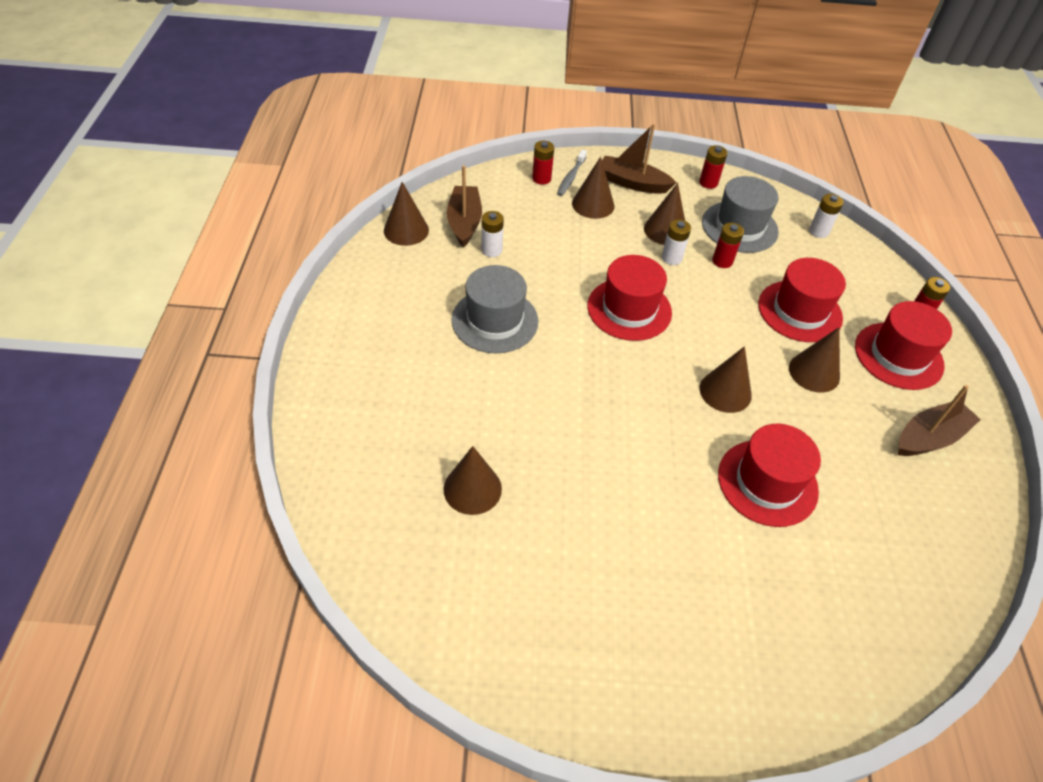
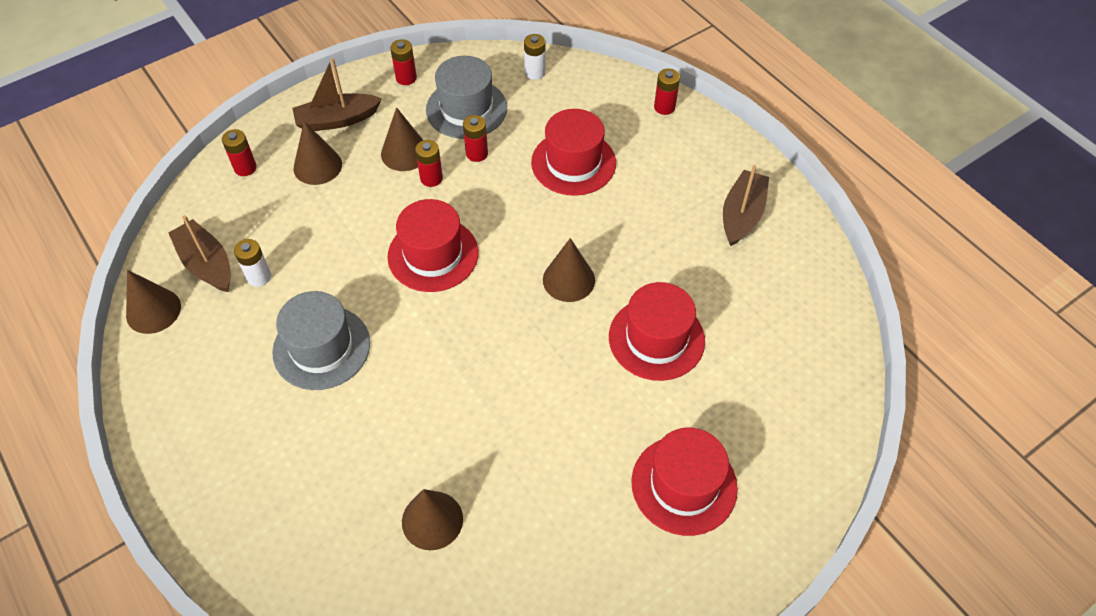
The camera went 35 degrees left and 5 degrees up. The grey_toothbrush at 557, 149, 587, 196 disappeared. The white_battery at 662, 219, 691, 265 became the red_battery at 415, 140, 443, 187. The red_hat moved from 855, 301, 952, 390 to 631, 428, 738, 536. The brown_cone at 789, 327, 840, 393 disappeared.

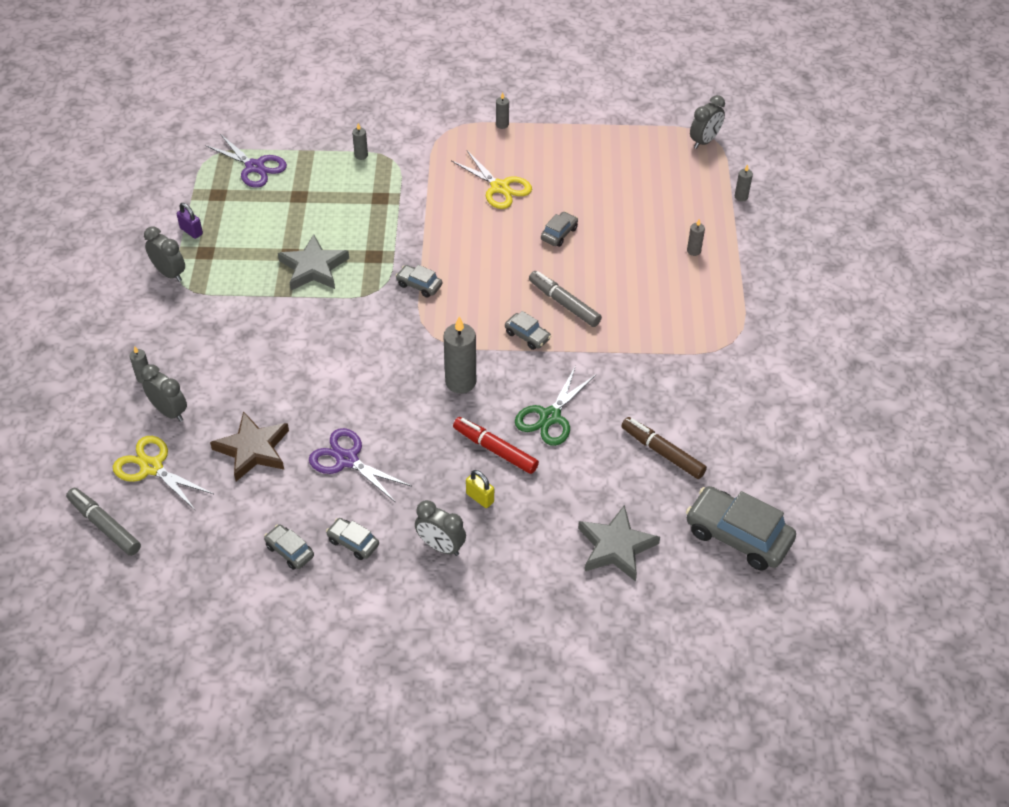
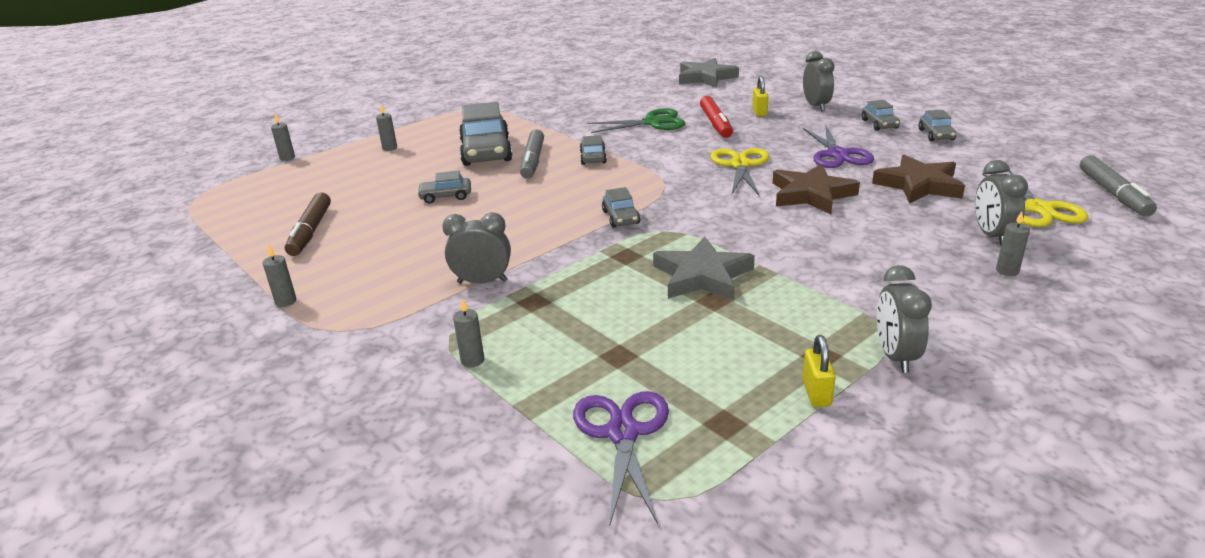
The camera went 130 degrees left and 20 degrees down. The grey_clock moved from 690, 95, 725, 149 to 442, 212, 511, 284. The yellow_scissors moved from 452, 151, 532, 209 to 710, 148, 769, 196. The purple_padlock at 177, 203, 203, 239 became the yellow_padlock at 802, 335, 836, 407. The grey_candle at 443, 317, 476, 393 disappeared. The brown_marker moved from 621, 417, 707, 479 to 285, 192, 331, 256. The grey_car moved from 686, 486, 796, 570 to 459, 102, 512, 166. The brown_star at 773, 164, 860, 214 appeared.

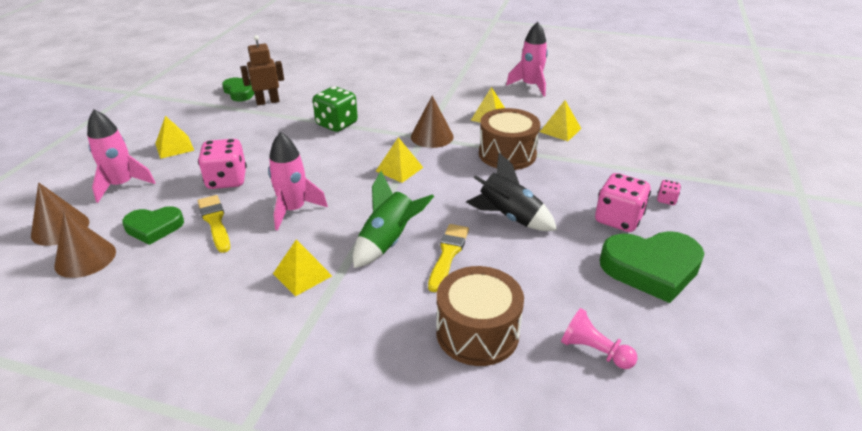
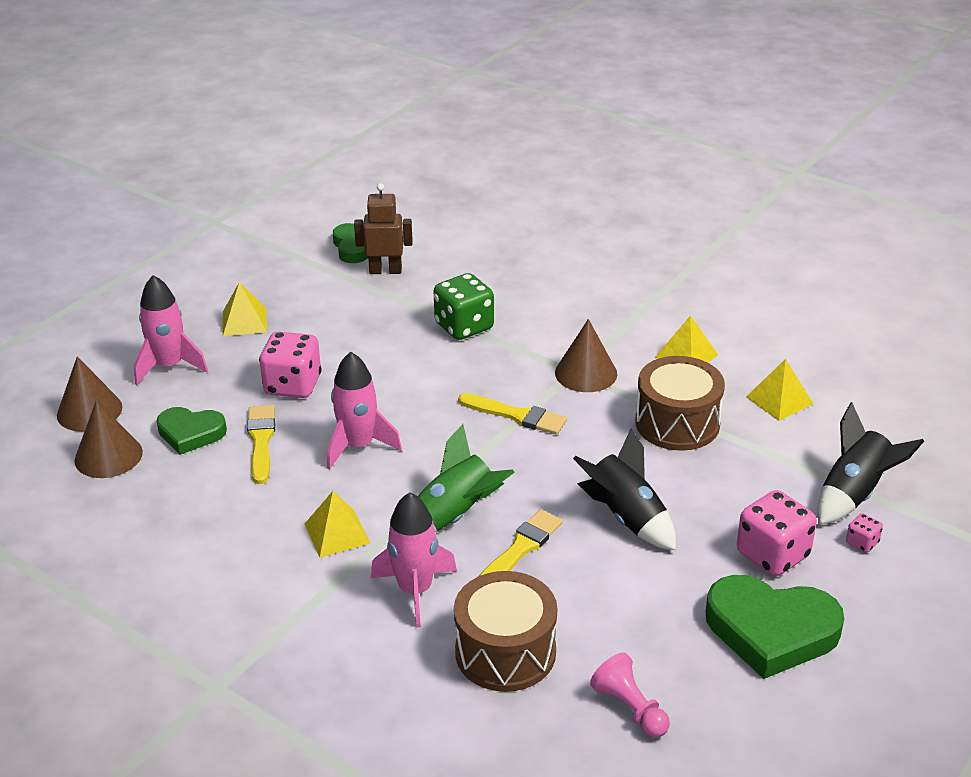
The camera went 20 degrees right and 0 degrees up. The pink_rocket moved from 506, 22, 548, 96 to 371, 492, 457, 628. The yellow_pyramid at 376, 137, 423, 183 was replaced by the yellow_brush at 458, 393, 567, 435. The black_rocket at 818, 402, 924, 524 appeared.

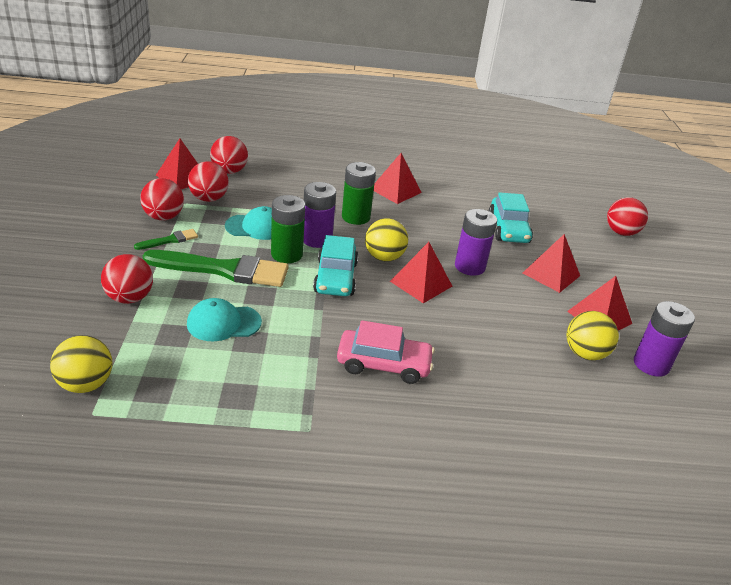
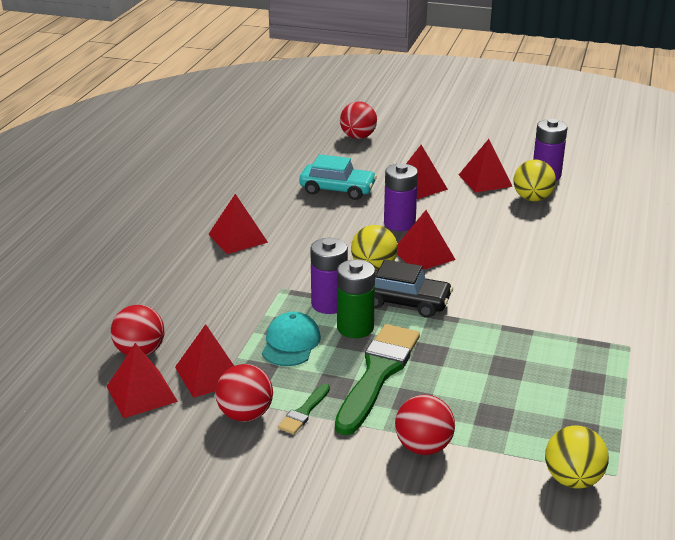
The camera went 70 degrees left and 5 degrees down. The red_ball at 188, 161, 229, 202 was replaced by the red_pyramid at 175, 324, 234, 398. The green_battery at 342, 162, 376, 225 disappeared. The green_brush at 134, 229, 198, 250 turned 135 degrees counterclockwise. The turquoise_car at 313, 235, 358, 296 became the black_car at 374, 259, 453, 318. The turquoise_cap at 187, 298, 262, 341 disappeared. The pink_car at 337, 320, 435, 384 disappeared.

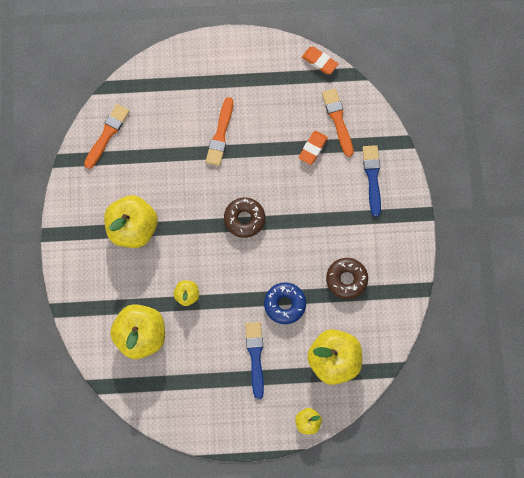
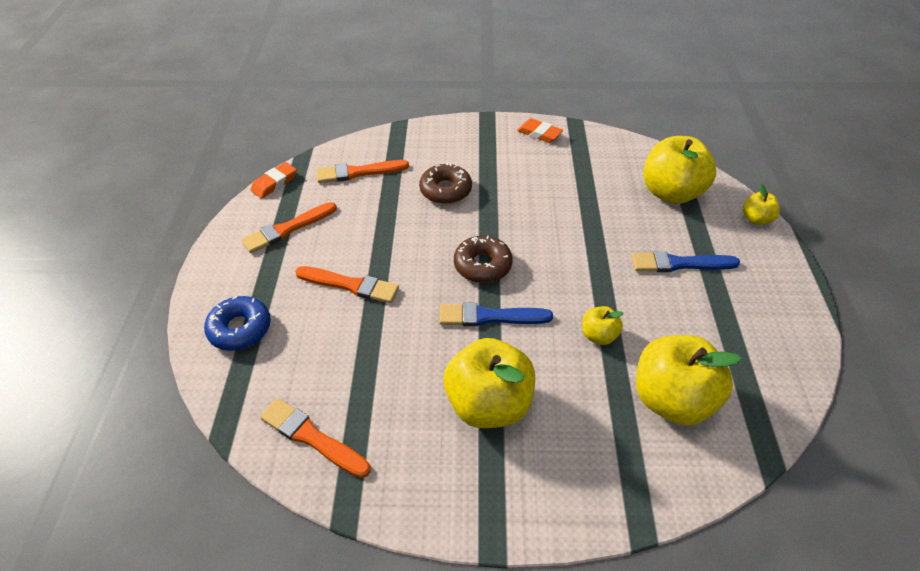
The camera went 85 degrees left and 25 degrees down. The orange_eraser moved from 298, 131, 328, 165 to 517, 118, 563, 143. The blue_brush moved from 363, 145, 381, 217 to 439, 303, 553, 326. The brown_donut moved from 326, 258, 368, 299 to 419, 162, 472, 204. The blue_donut moved from 264, 282, 306, 324 to 204, 296, 271, 351. The orange_brush at 241, 202, 337, 253 appeared.

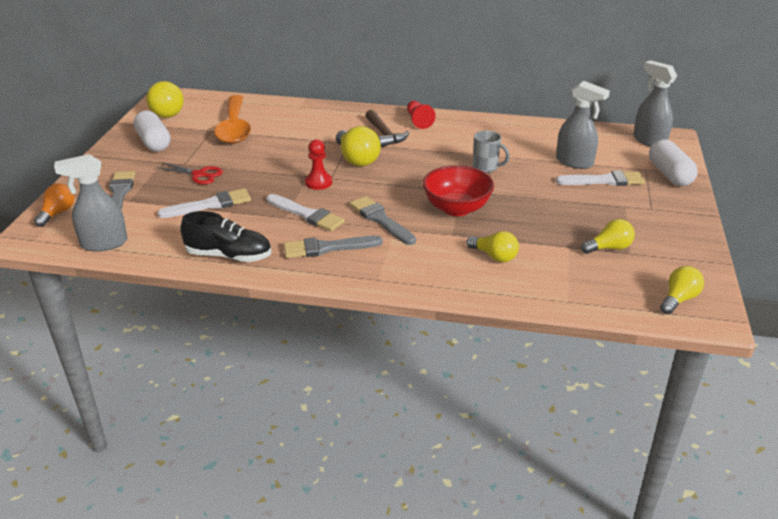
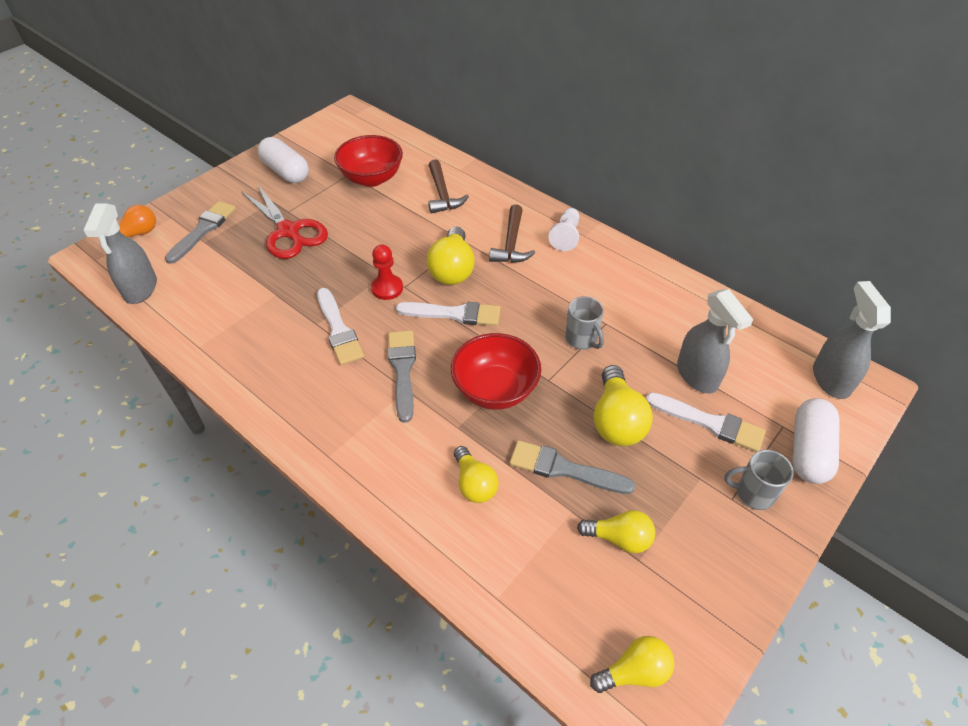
The camera went 30 degrees right and 15 degrees up. The yellow_light_bulb moved from 146, 81, 184, 118 to 594, 365, 653, 446. The orange_spoon at 214, 95, 251, 144 was replaced by the red_bowl at 334, 135, 403, 187. The red_pawn at 407, 101, 436, 129 became the white_pawn at 548, 208, 579, 251. The white_capsule at 134, 110, 170, 152 turned 45 degrees counterclockwise. The grey_spray_bottle at 54, 154, 128, 252 turned 105 degrees counterclockwise. The red_scissors at 156, 162, 223, 185 changed to 1.67 times the size. The white_brush moved from 157, 188, 251, 218 to 396, 302, 501, 326. The black_shoe at 180, 211, 271, 262 disappeared. The grey_brush moved from 284, 236, 383, 258 to 510, 440, 635, 494. The brown_hammer at 428, 159, 469, 214 appeared. The grey_mug at 724, 450, 794, 510 appeared.

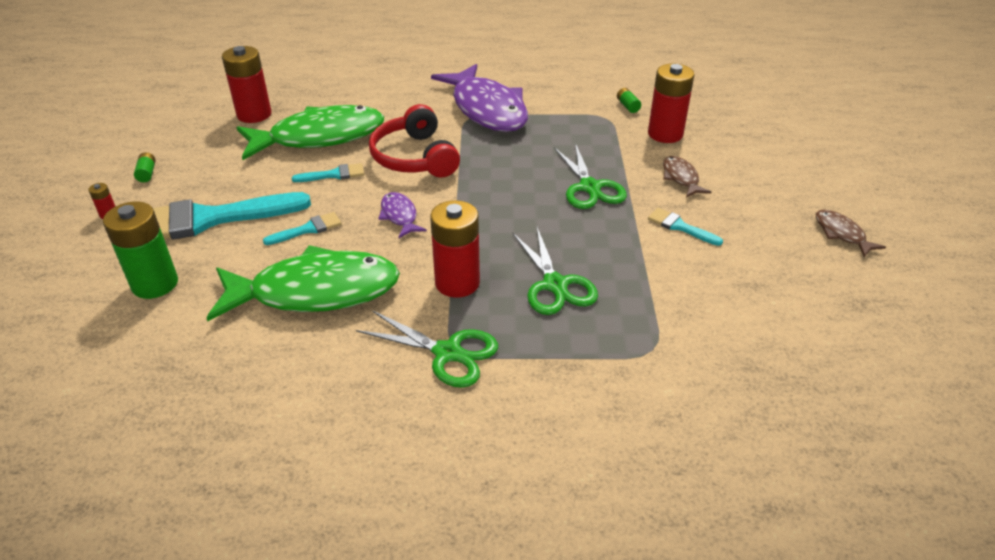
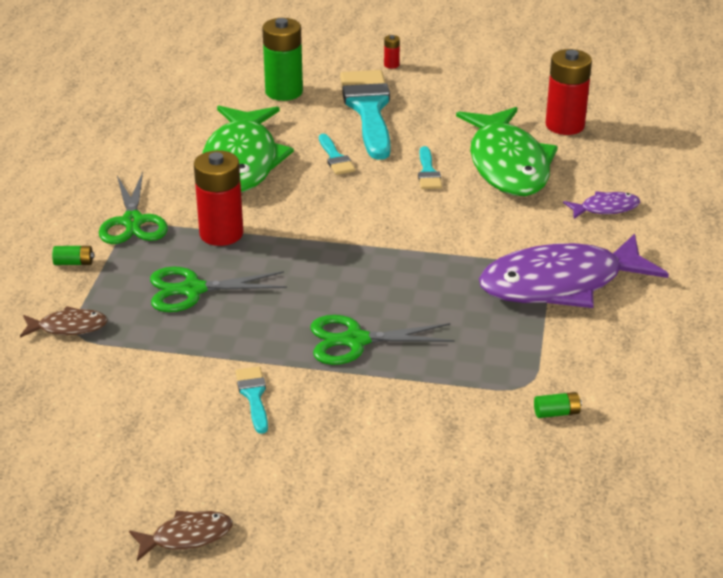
The camera went 100 degrees right and 5 degrees down. The red_battery at 648, 64, 694, 143 disappeared. The red_headphones at 369, 104, 460, 178 disappeared. The green_battery moved from 134, 152, 156, 182 to 52, 246, 94, 265. The brown_fish moved from 663, 156, 711, 197 to 20, 306, 108, 338. The purple_fish moved from 378, 192, 427, 238 to 563, 191, 640, 219. The turquoise_brush at 648, 208, 723, 246 turned 60 degrees counterclockwise. The green_scissors at 356, 310, 498, 388 turned 45 degrees counterclockwise.

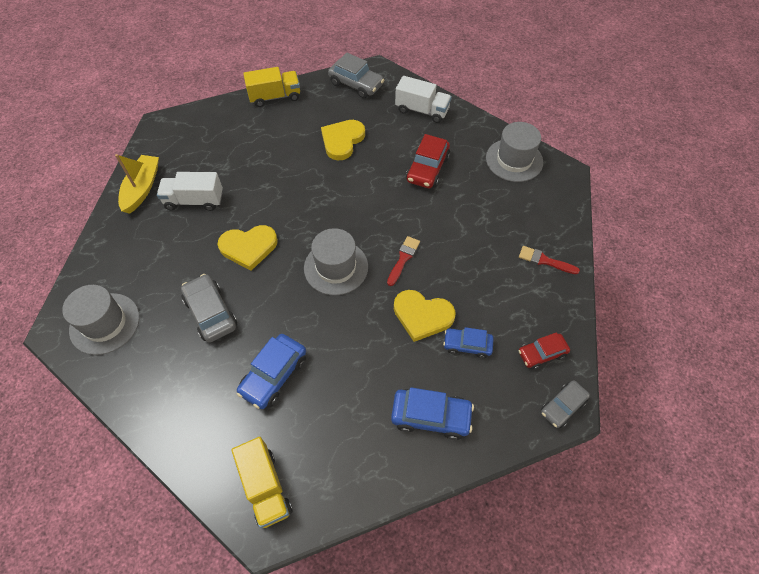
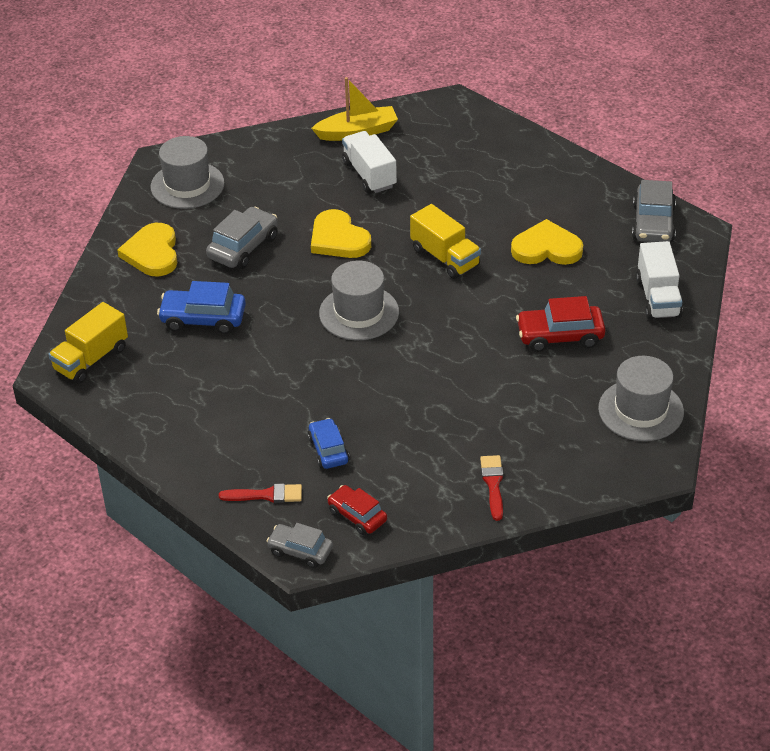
The camera went 65 degrees right and 15 degrees down. The yellow_truck moved from 243, 67, 300, 107 to 410, 204, 481, 279. The red_brush moved from 387, 236, 420, 286 to 219, 483, 302, 503. The yellow_heart moved from 394, 290, 456, 342 to 117, 223, 178, 276. The blue_car at 391, 387, 474, 440 disappeared.

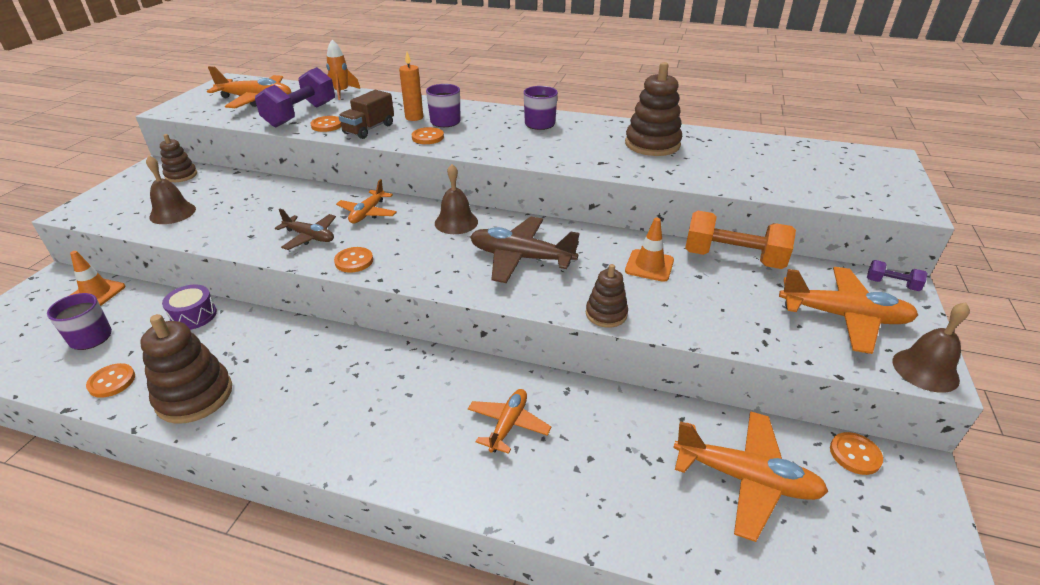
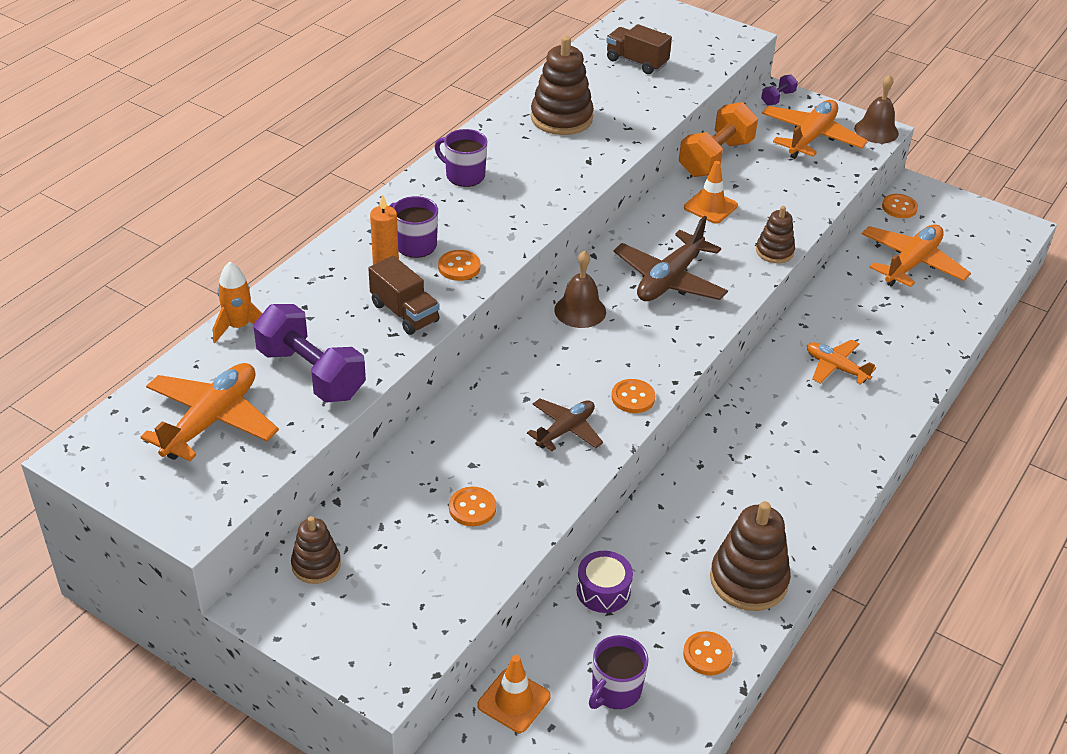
The camera went 75 degrees left and 5 degrees up. The orange_button moved from 311, 116, 342, 132 to 449, 487, 496, 526. The brown_bell at 146, 155, 196, 224 disappeared. The orange_plane at 336, 179, 397, 223 disappeared. The brown_truck at 606, 24, 672, 74 appeared.

